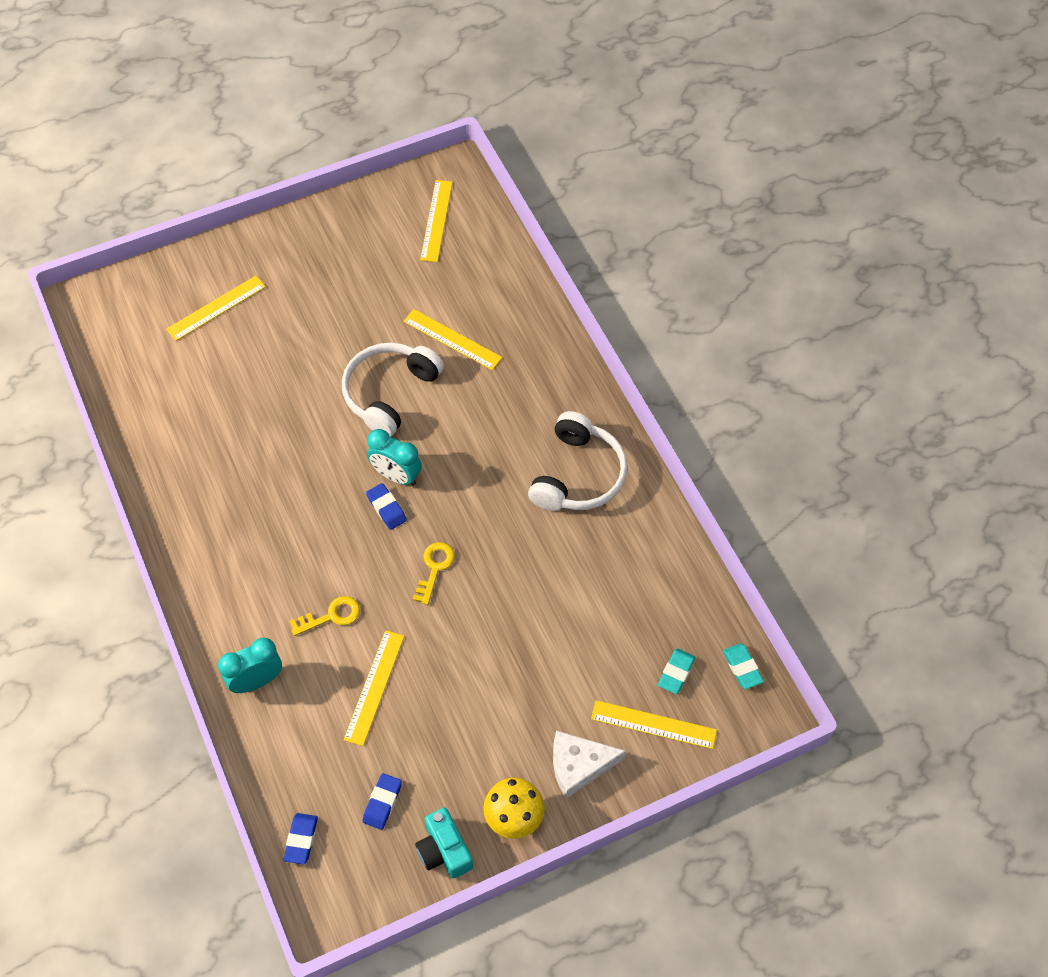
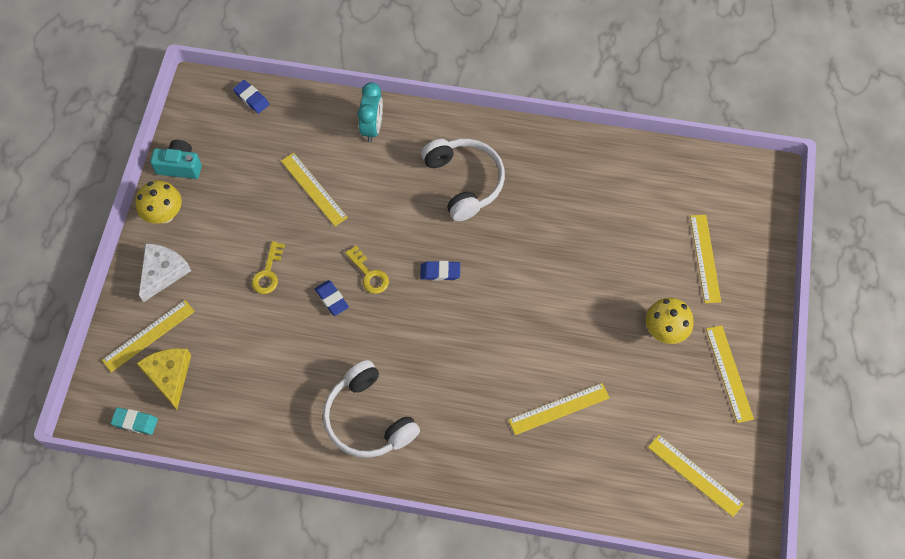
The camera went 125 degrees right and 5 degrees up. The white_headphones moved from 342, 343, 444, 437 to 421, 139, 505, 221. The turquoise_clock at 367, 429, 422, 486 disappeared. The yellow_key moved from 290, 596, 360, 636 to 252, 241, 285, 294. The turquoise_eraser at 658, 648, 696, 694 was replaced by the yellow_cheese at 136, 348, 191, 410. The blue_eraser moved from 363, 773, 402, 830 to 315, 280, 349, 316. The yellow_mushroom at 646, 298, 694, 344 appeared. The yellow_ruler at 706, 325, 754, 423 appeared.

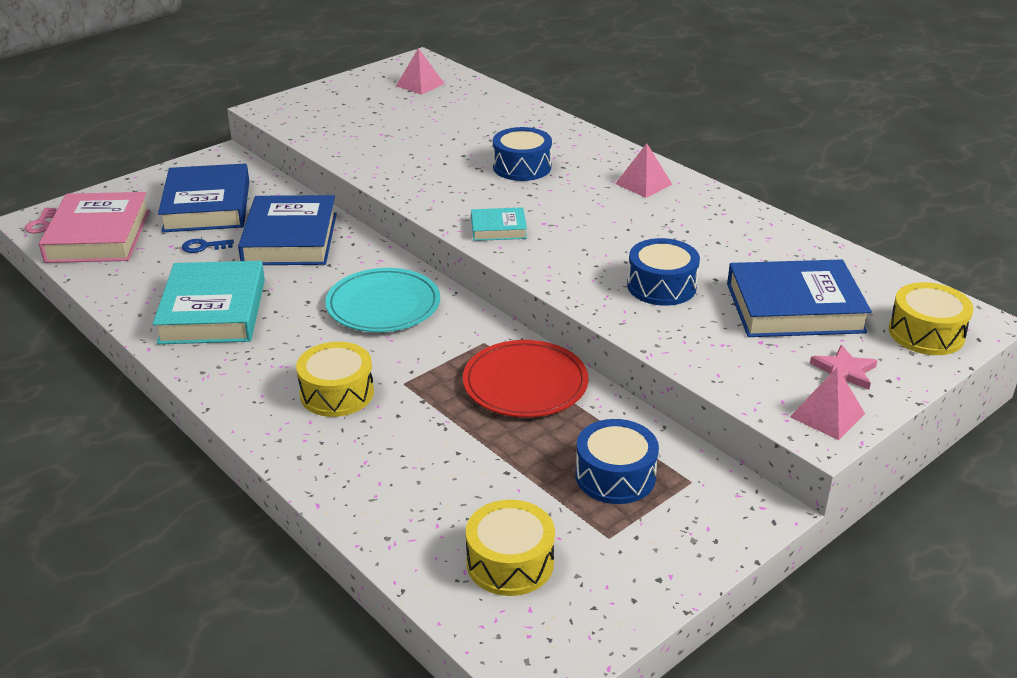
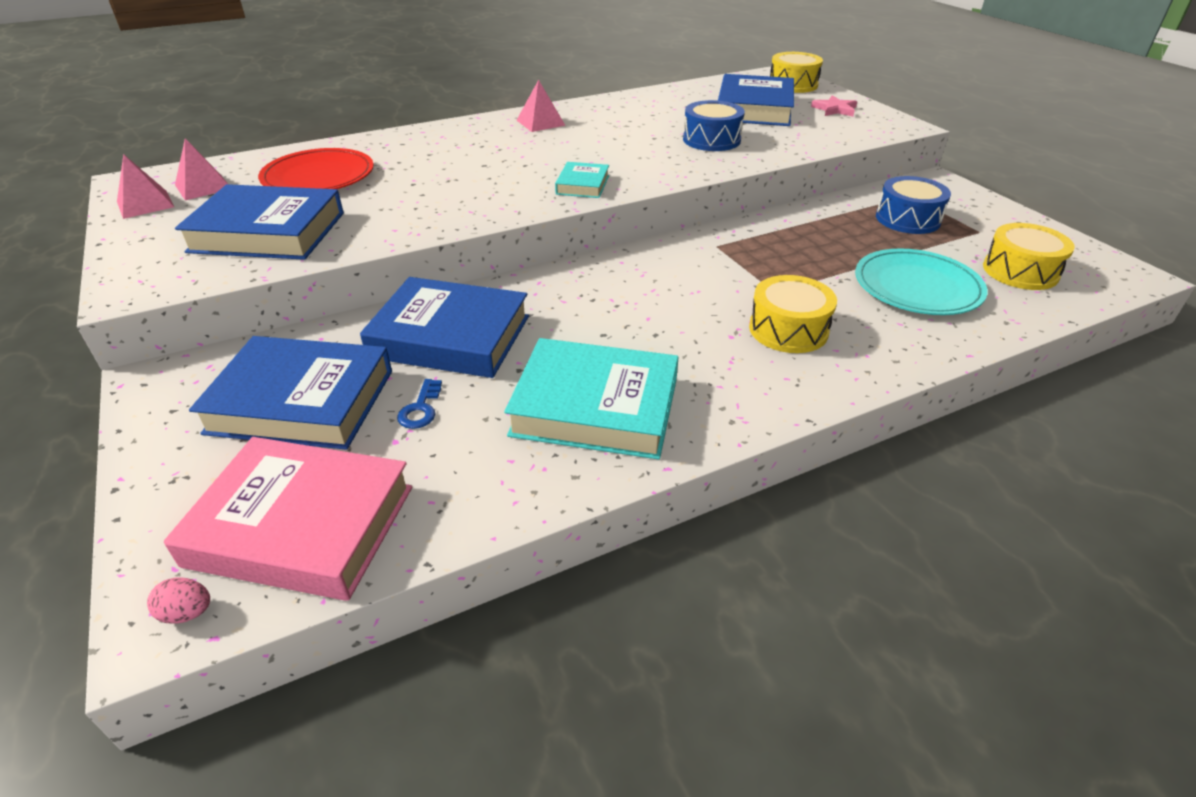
The camera went 75 degrees left and 5 degrees up. The blue_drum at 493, 127, 552, 181 disappeared. The pink_key at 25, 208, 57, 233 was replaced by the pink_egg at 147, 577, 210, 624. The turquoise_plate moved from 325, 268, 440, 332 to 855, 249, 988, 315. The red_plate moved from 463, 340, 589, 417 to 258, 148, 374, 189. The pink_pyramid moved from 790, 367, 865, 440 to 117, 154, 174, 219. The blue_book at 175, 184, 344, 260 appeared.

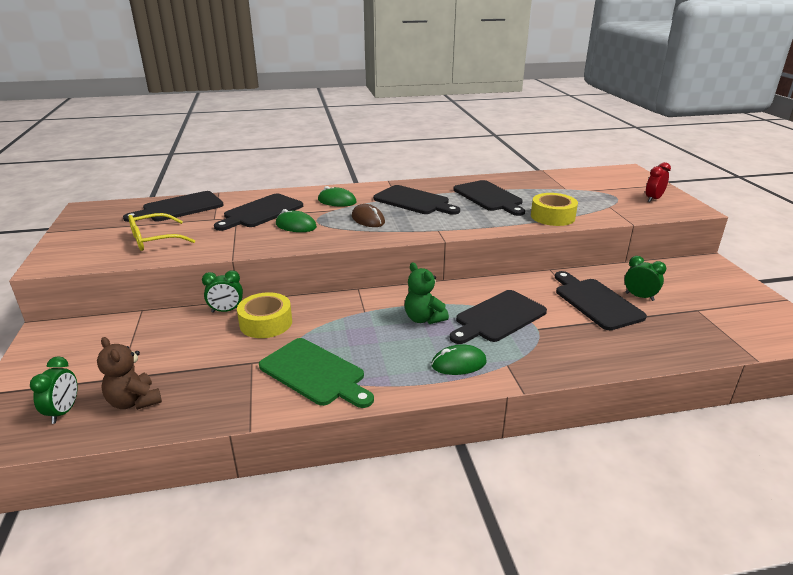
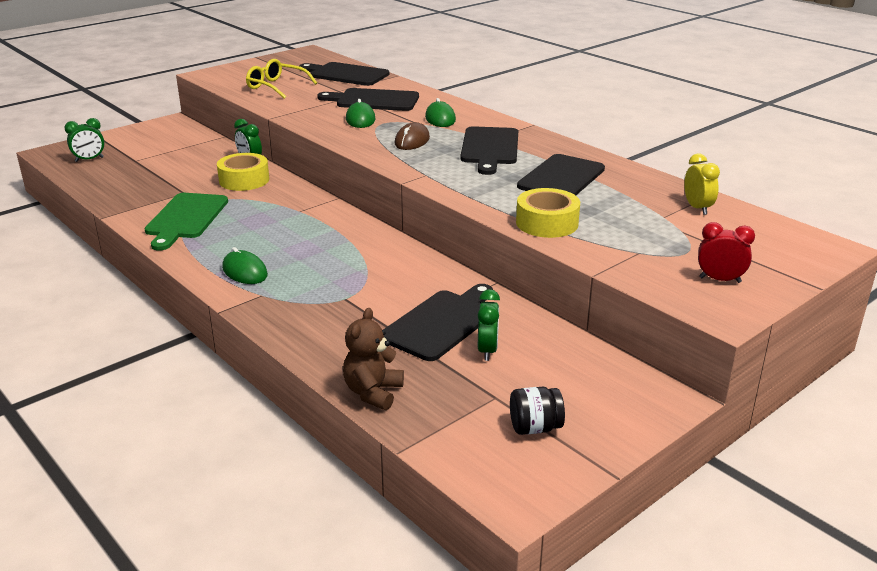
The camera went 60 degrees right and 0 degrees up. The green_teddy_bear at 405, 262, 449, 324 disappeared. The black_cutting_board at 450, 290, 547, 344 disappeared. The brown_teddy_bear moved from 97, 337, 162, 410 to 343, 308, 404, 410. The yellow_clock at 684, 153, 720, 215 appeared. The black_jar at 510, 387, 565, 435 appeared.

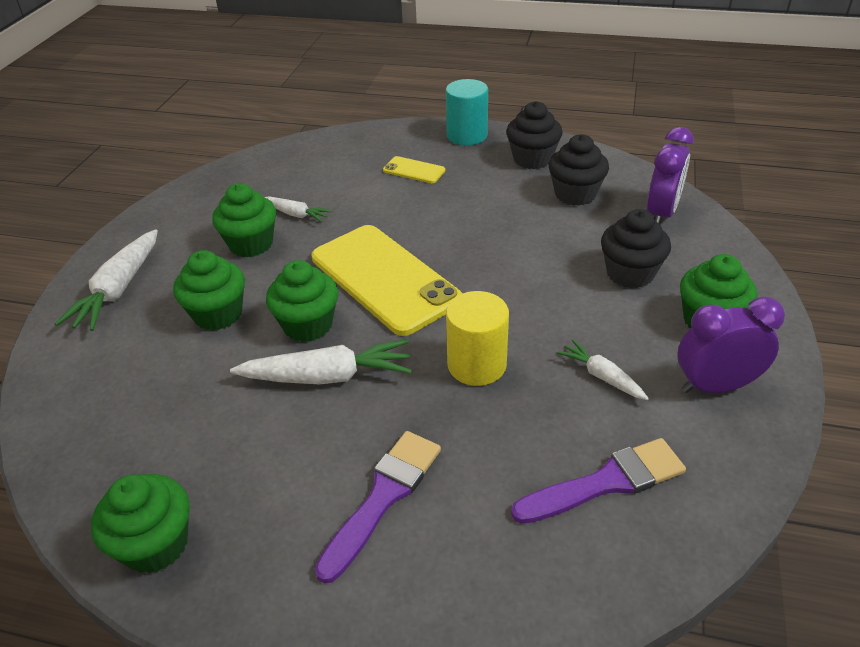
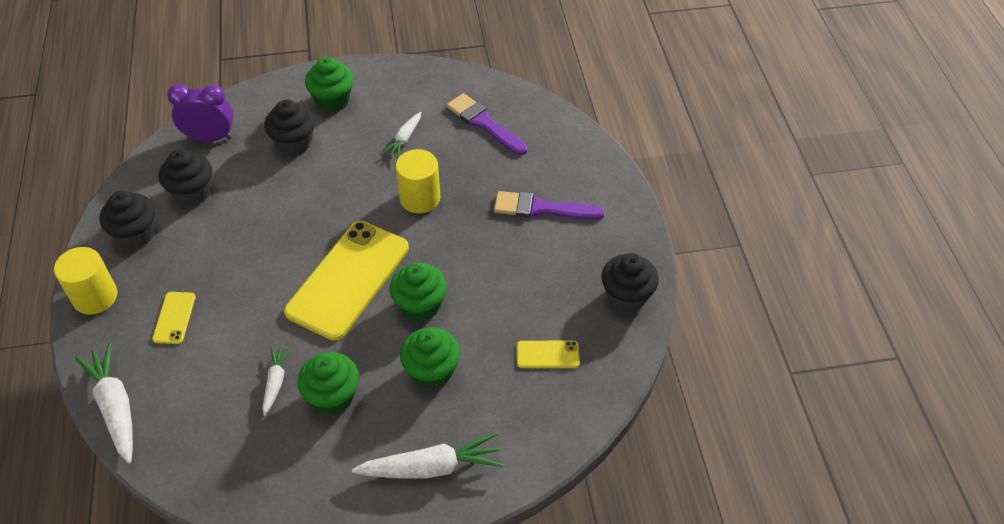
The camera went 115 degrees left and 10 degrees up. The turquoise_cylinder at 446, 79, 488, 145 became the yellow_cylinder at 54, 247, 117, 315. The purple_clock at 677, 296, 785, 393 disappeared. The white_carrot moved from 230, 339, 412, 384 to 75, 343, 133, 464. The green_cupcake at 91, 474, 190, 574 became the black_cupcake at 601, 253, 659, 312. The yellow_phone at 517, 341, 580, 368 appeared.

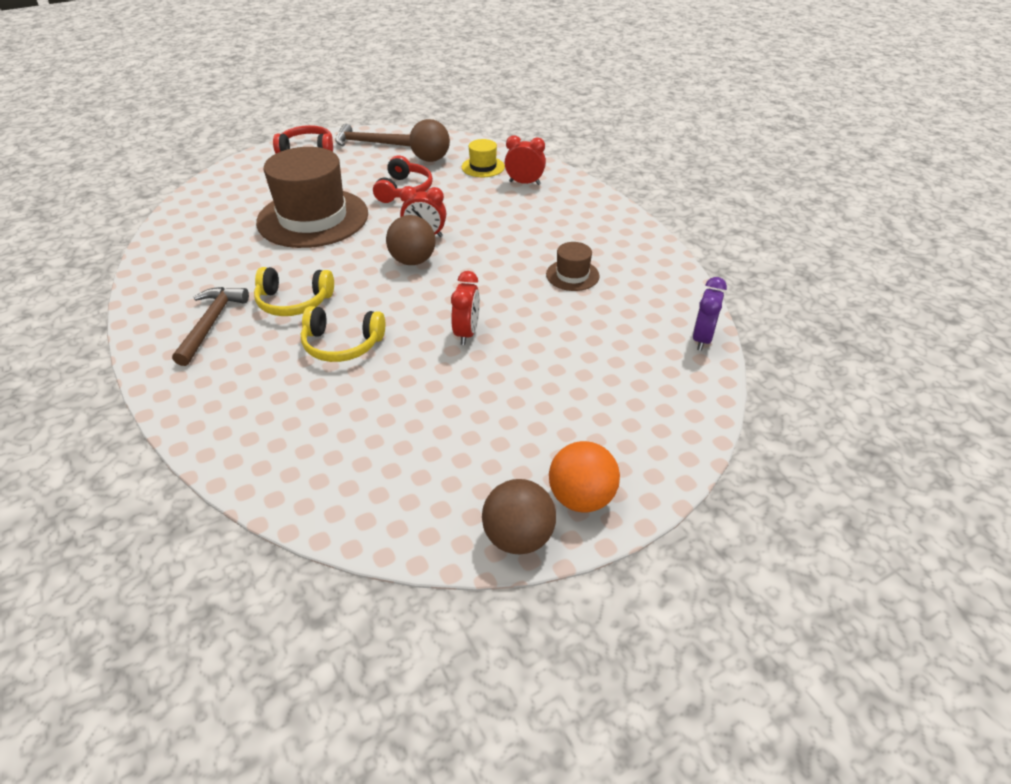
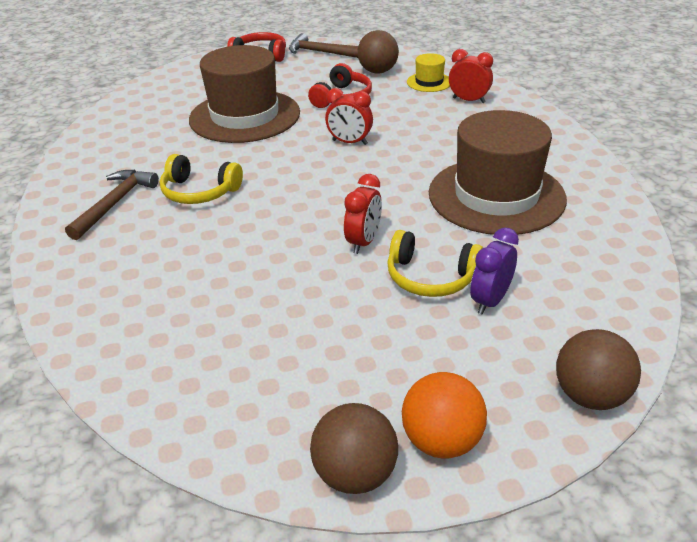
The camera went 15 degrees right and 5 degrees down. The brown_ball moved from 386, 215, 436, 265 to 556, 329, 641, 410. The brown_hat at 546, 242, 600, 291 changed to 2.29 times the size. The purple_clock moved from 693, 277, 727, 351 to 470, 227, 519, 315. The yellow_headphones moved from 301, 306, 385, 362 to 387, 230, 483, 297.

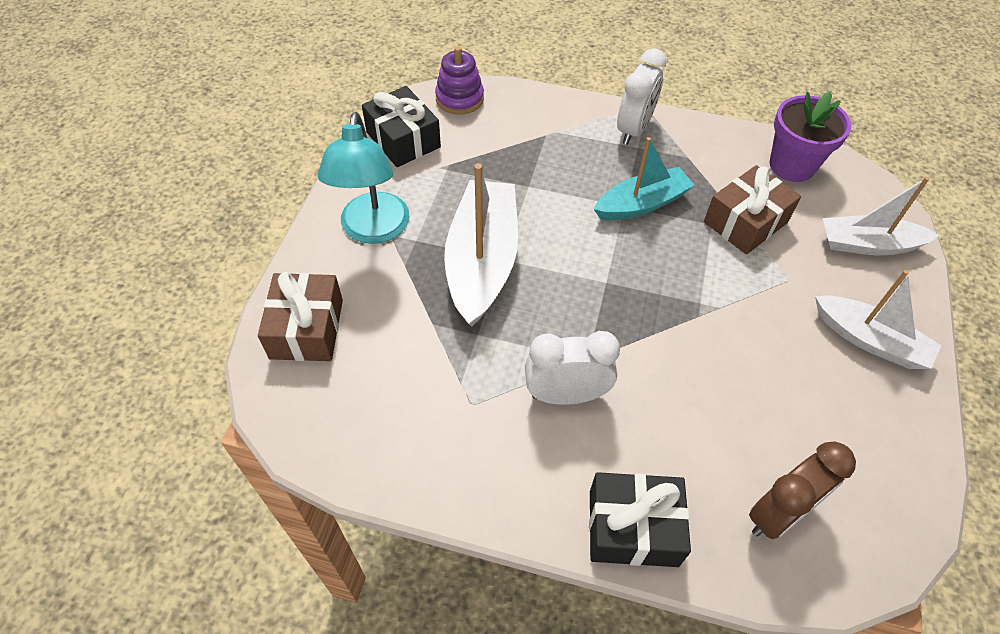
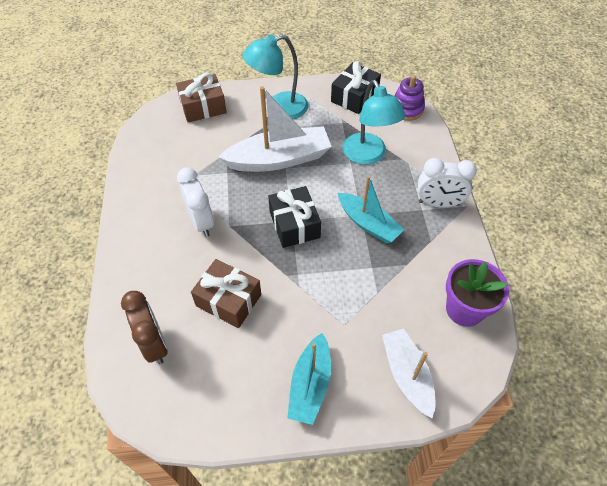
The camera went 70 degrees right and 0 degrees up. The brown_gift moved from 704, 165, 801, 255 to 191, 259, 262, 328. The white_boat at 815, 270, 941, 369 became the turquoise_boat at 287, 333, 331, 425. The brown_clock at 749, 441, 856, 539 turned 150 degrees counterclockwise. The black_gift moved from 589, 472, 691, 567 to 268, 186, 321, 248. The turquoise_lamp at 343, 80, 406, 165 appeared.

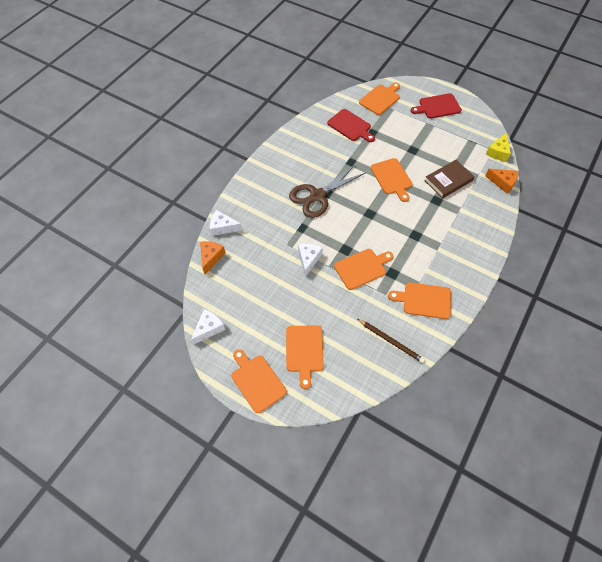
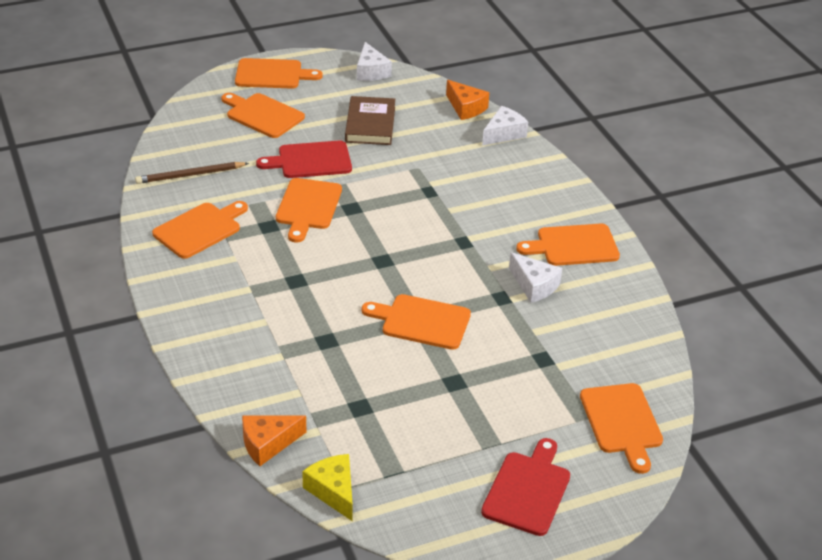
The camera went 125 degrees right and 20 degrees down. The red_cutting_board moved from 327, 109, 375, 142 to 256, 141, 352, 178. The brown_book moved from 424, 160, 475, 198 to 345, 96, 395, 145. The brown_scissors at 289, 164, 366, 218 disappeared. The white_cheese moved from 298, 243, 323, 277 to 509, 252, 562, 303. The orange_cutting_board at 516, 224, 620, 266 appeared.

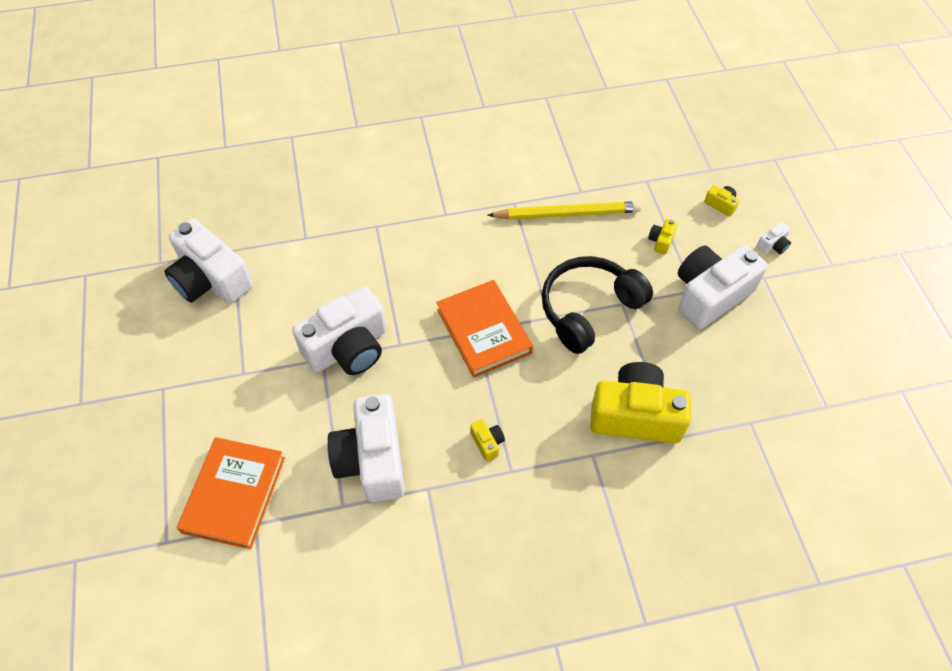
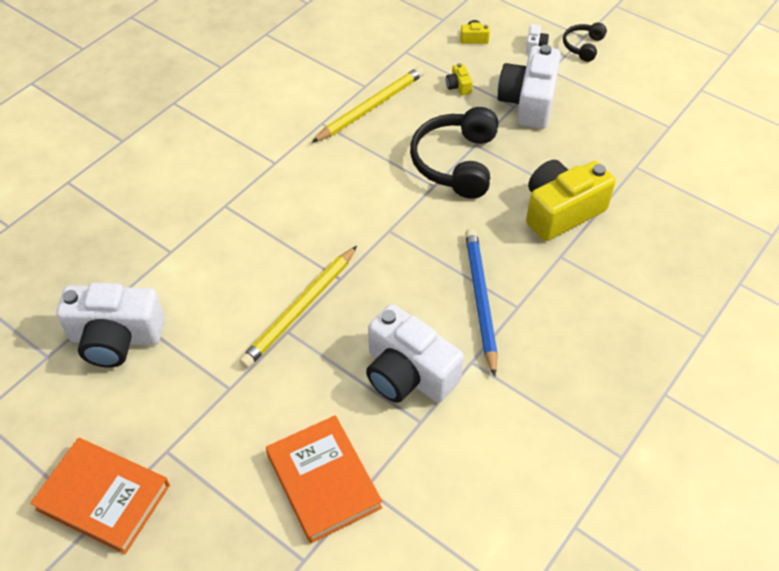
The camera went 40 degrees left and 5 degrees down. The orange_book moved from 436, 280, 533, 378 to 30, 438, 170, 554. The white_camera at 292, 286, 386, 375 was replaced by the yellow_pencil at 239, 246, 357, 368. The yellow_camera at 470, 419, 505, 461 was replaced by the blue_pencil at 465, 228, 498, 377. The black_headphones at 563, 23, 607, 62 appeared.

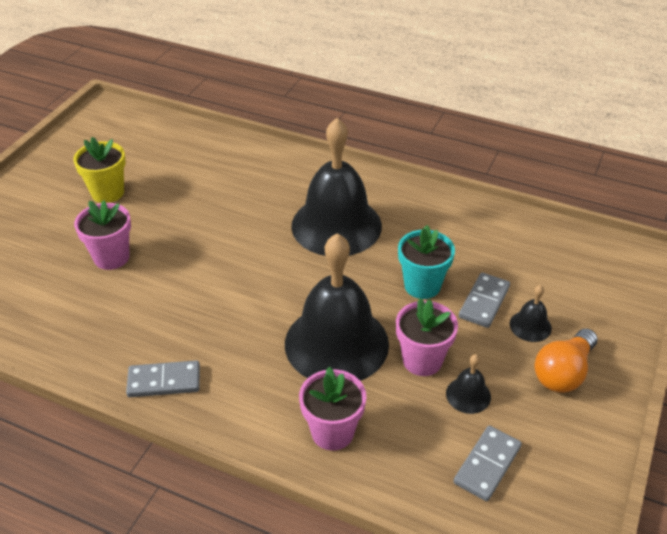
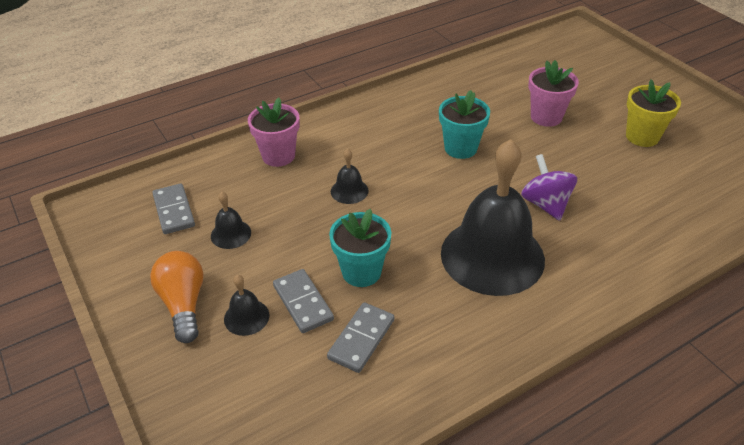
The camera went 125 degrees right and 0 degrees up. The black_bell at 285, 233, 389, 381 changed to 0.41 times the size. The pink_flower_pot at 396, 299, 458, 376 disappeared. The grey_domino moved from 126, 360, 200, 397 to 327, 302, 394, 373. The turquoise_flower_pot at 439, 90, 490, 159 appeared. The purple_spinning_top at 521, 154, 577, 221 appeared.

